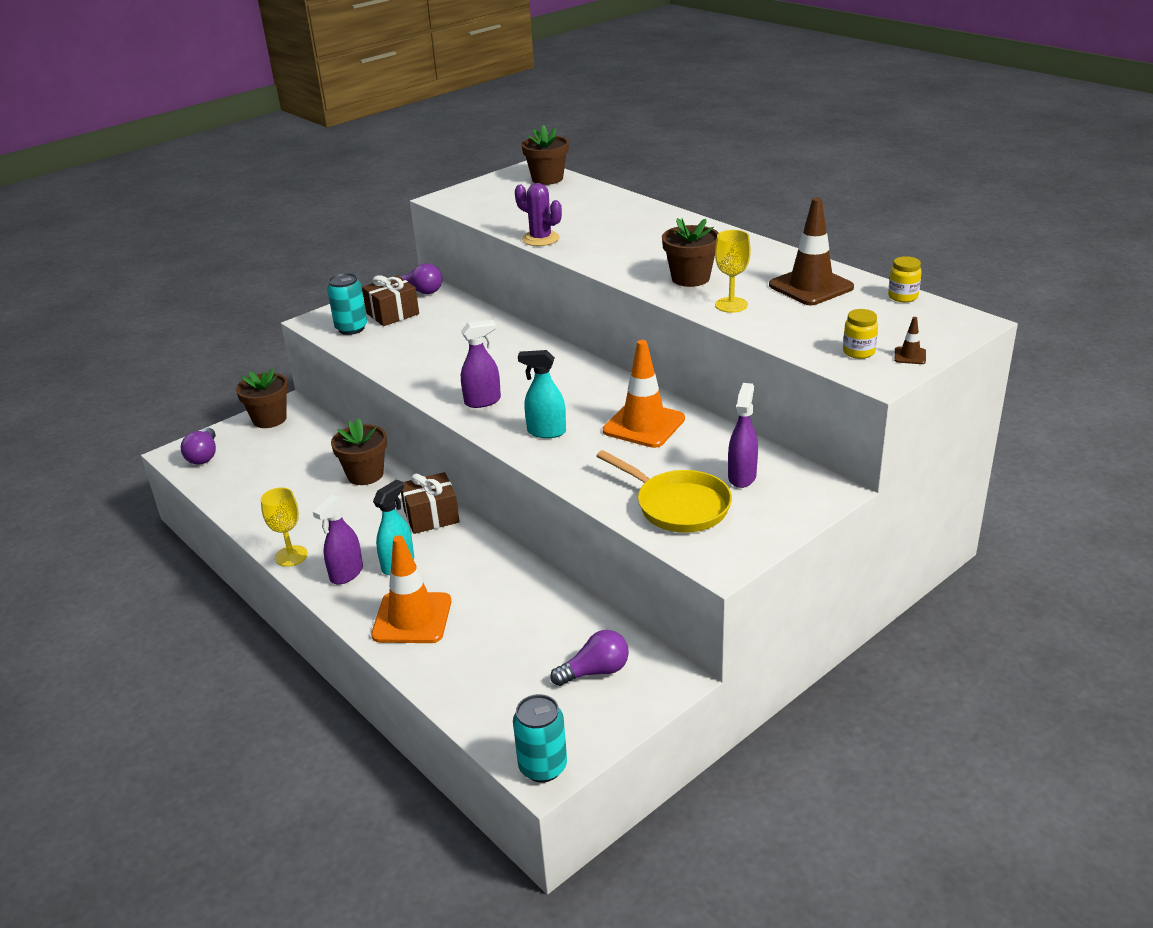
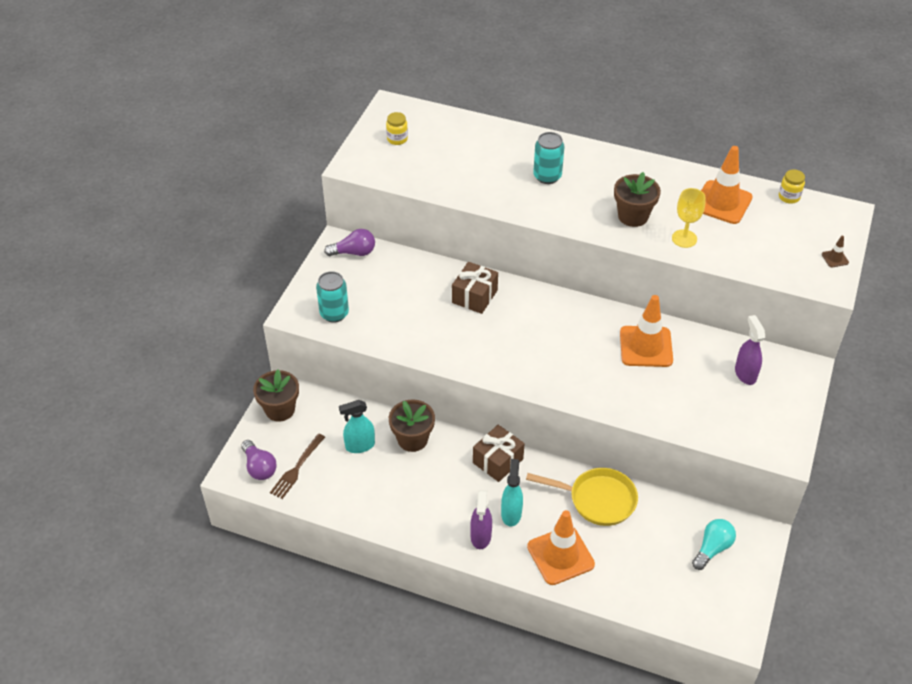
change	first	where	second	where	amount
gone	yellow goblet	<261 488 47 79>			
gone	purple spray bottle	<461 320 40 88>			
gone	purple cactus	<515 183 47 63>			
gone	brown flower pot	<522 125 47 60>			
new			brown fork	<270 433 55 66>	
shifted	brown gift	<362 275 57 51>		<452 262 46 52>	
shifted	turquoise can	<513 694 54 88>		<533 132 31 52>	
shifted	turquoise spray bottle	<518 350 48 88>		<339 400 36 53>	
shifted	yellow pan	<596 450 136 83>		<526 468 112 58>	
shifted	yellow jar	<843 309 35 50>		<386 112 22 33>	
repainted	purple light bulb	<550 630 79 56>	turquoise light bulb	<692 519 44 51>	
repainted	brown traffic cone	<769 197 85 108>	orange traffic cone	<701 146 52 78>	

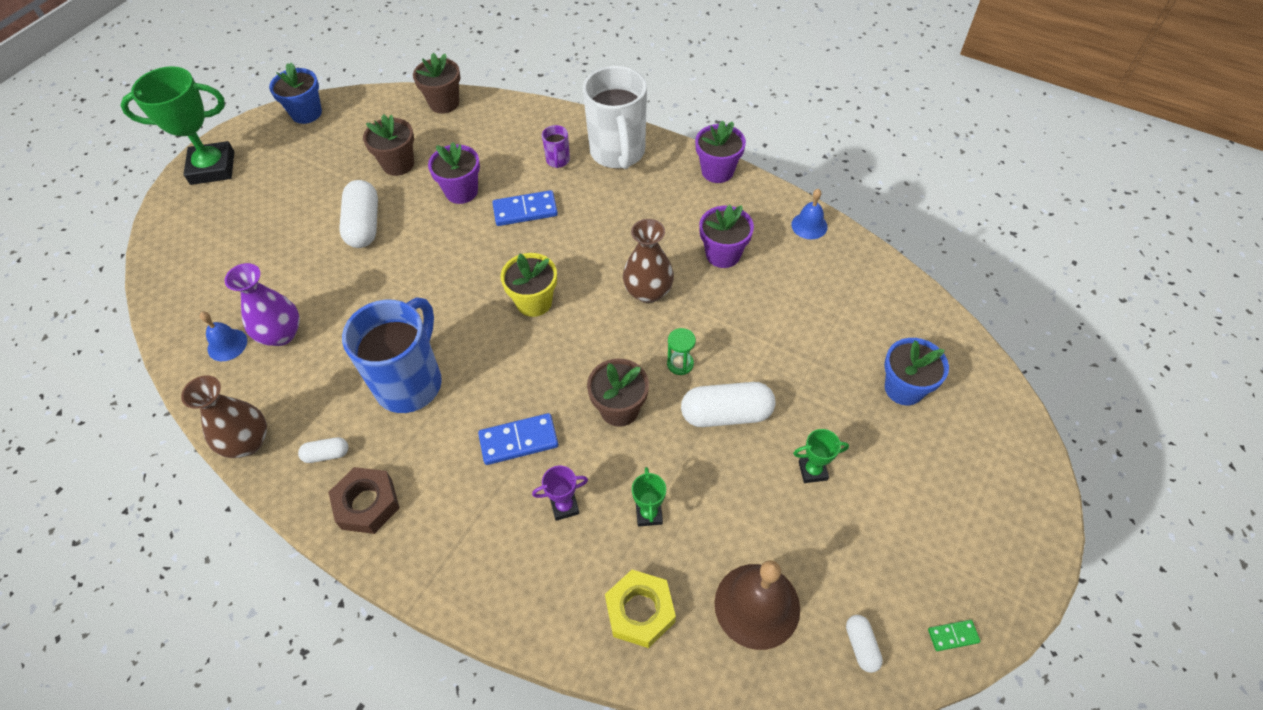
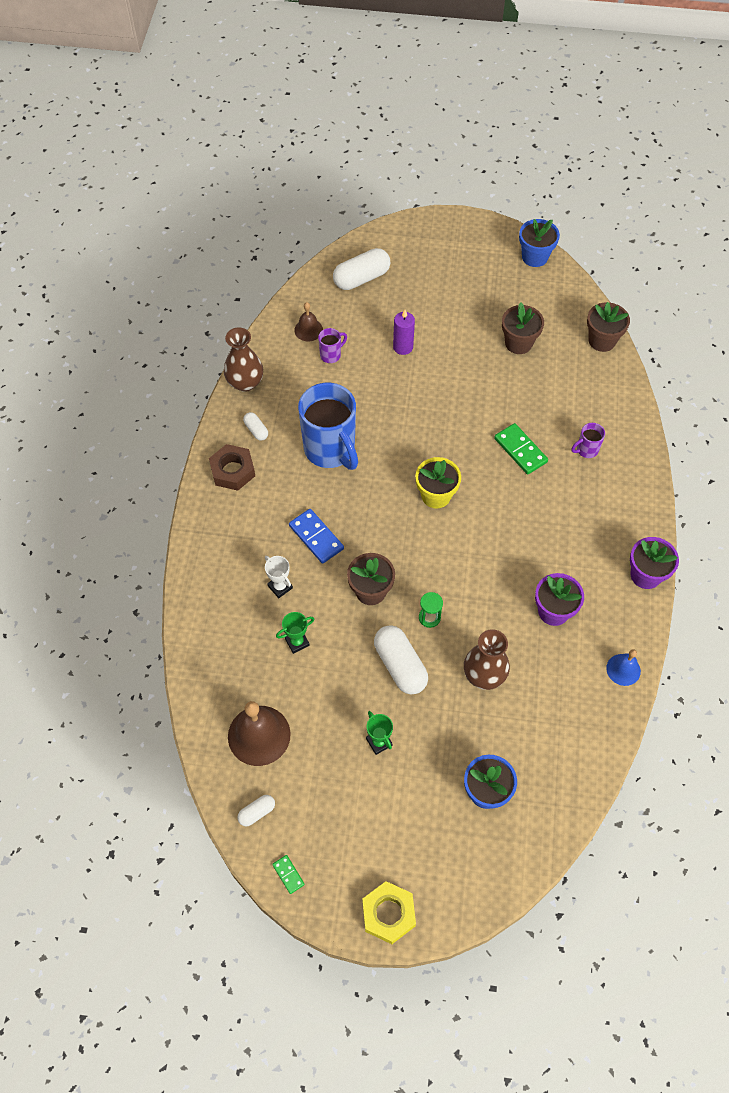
change	first	where	second	where	amount
gone	green trophy	<120 66 114 119>			
gone	purple flower pot	<428 142 52 62>			
gone	white mug	<583 66 64 103>			
new			purple candle	<393 310 22 45>	
shifted	white capsule	<339 180 39 68>		<333 248 57 42>	
shifted	yellow nut	<605 570 71 78>		<362 881 54 63>	
shifted	brown vase	<623 219 51 84>		<464 629 46 61>	
swapped	purple vase	<225 263 75 83>	purple mug	<318 328 29 35>	
repainted	blue bell	<200 312 47 49>	brown bell	<294 302 29 39>	
repainted	blue domino	<492 190 66 36>	green domino	<494 423 54 52>	
repainted	purple trophy	<532 466 56 55>	white trophy	<265 556 28 42>	
rotated	blue mug	<342 297 100 116>		<298 383 60 87>	60 degrees clockwise

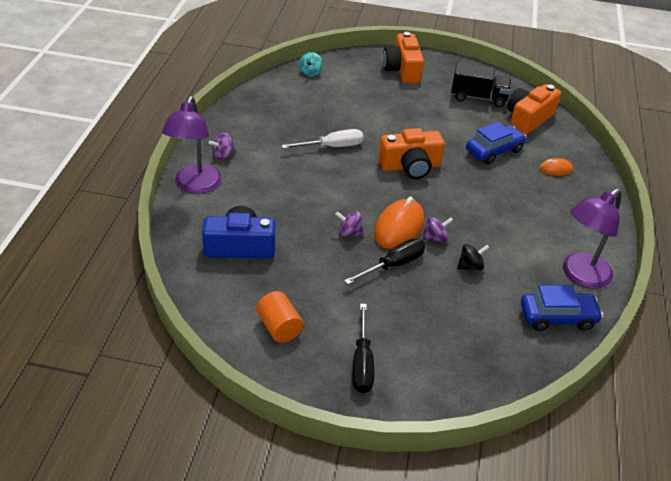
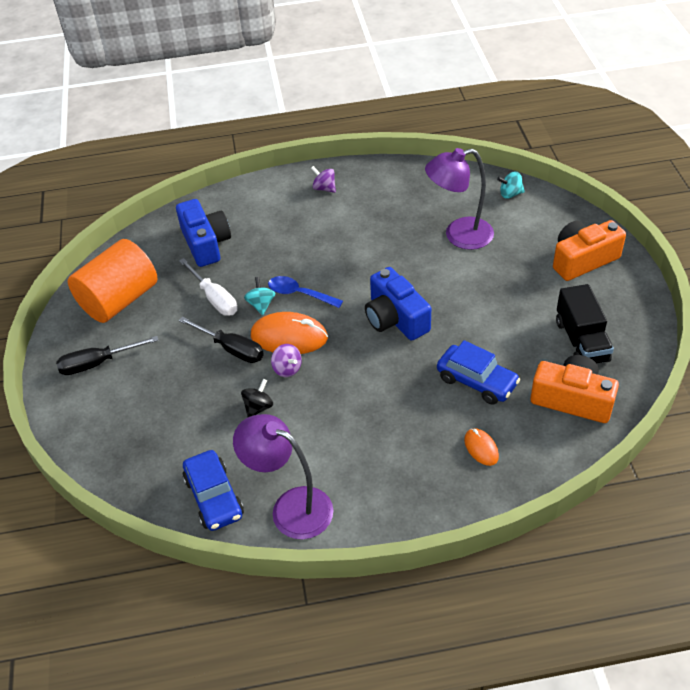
change	first	where	second	where	amount
new			blue spoon	<268 276 75 32>	
shifted	purple lamp	<162 96 60 98>		<425 148 69 102>	
shifted	white screwdriver	<282 129 82 20>		<179 258 58 58>	
repainted	purple spinning top	<335 211 29 26>	turquoise spinning top	<244 277 31 38>	
repainted	orange camera	<378 128 67 51>	blue camera	<365 267 66 74>	
rotated	black spinning top	<457 244 32 26>		<241 379 32 38>	105 degrees counterclockwise
scaled	orange cylinder	<256 291 47 52>		<68 239 89 84>	x1.85

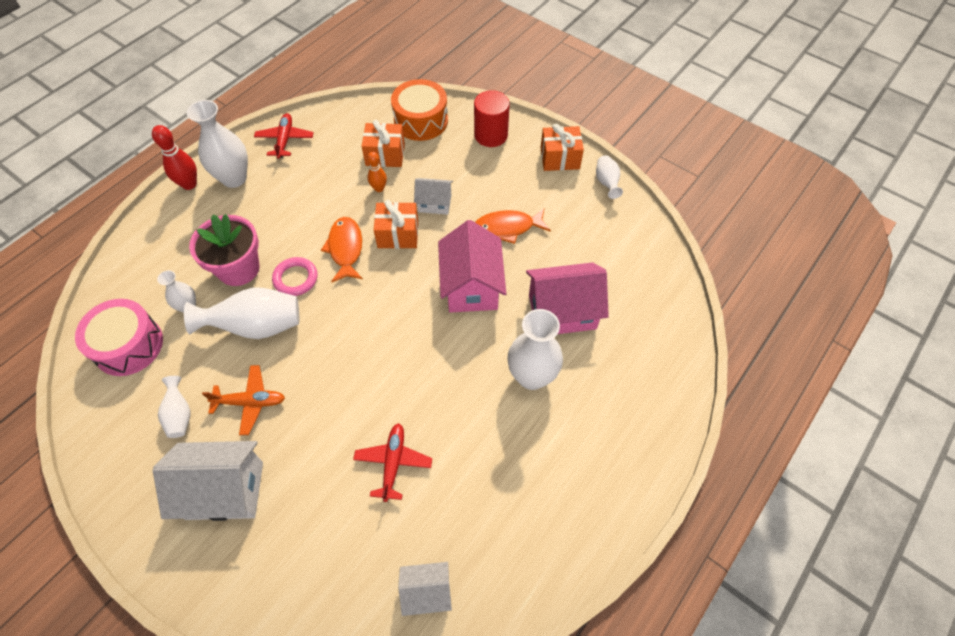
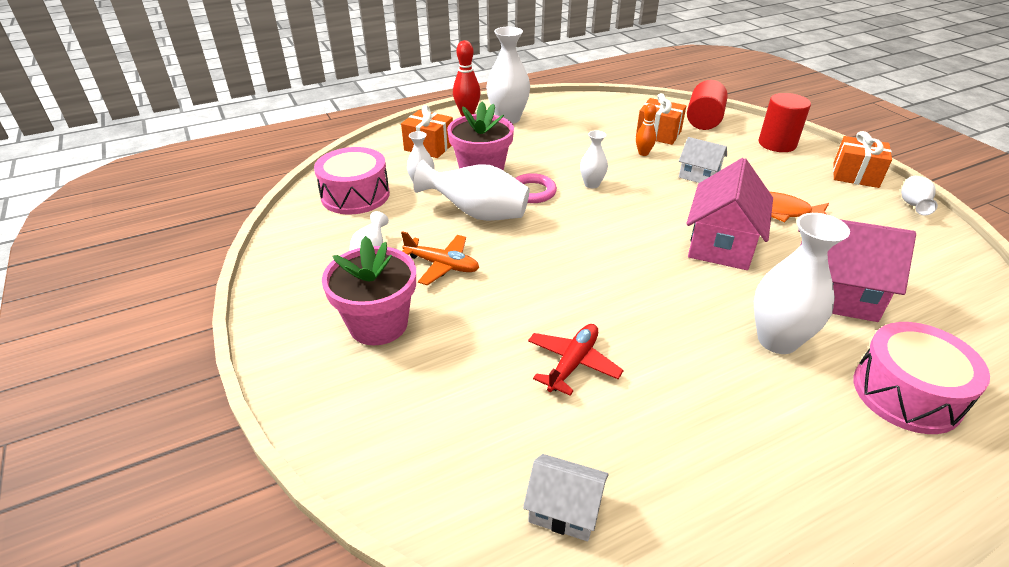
change	first	where	second	where	amount
gone	red plane	<254 113 60 46>			
new			pink drum	<853 322 137 112>	
shifted	orange gift	<374 200 44 49>		<401 105 52 53>	
swapped	white house	<153 441 110 80>	pink flower pot	<322 236 94 109>	
swapped	orange fish	<321 217 42 66>	white vase	<580 130 28 58>	
swapped	orange drum	<391 79 57 62>	red cylinder	<687 80 41 50>	

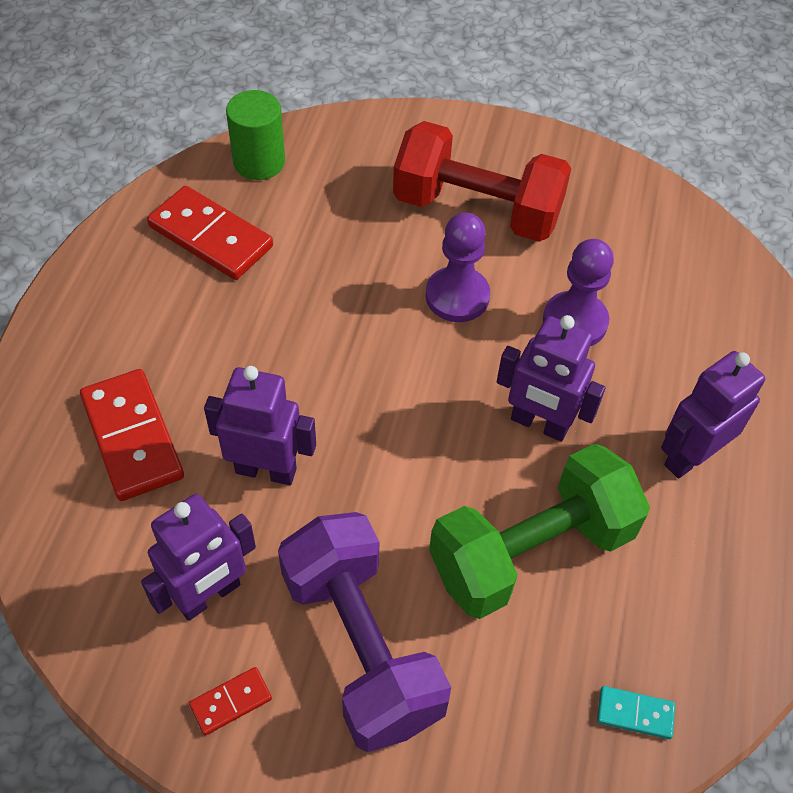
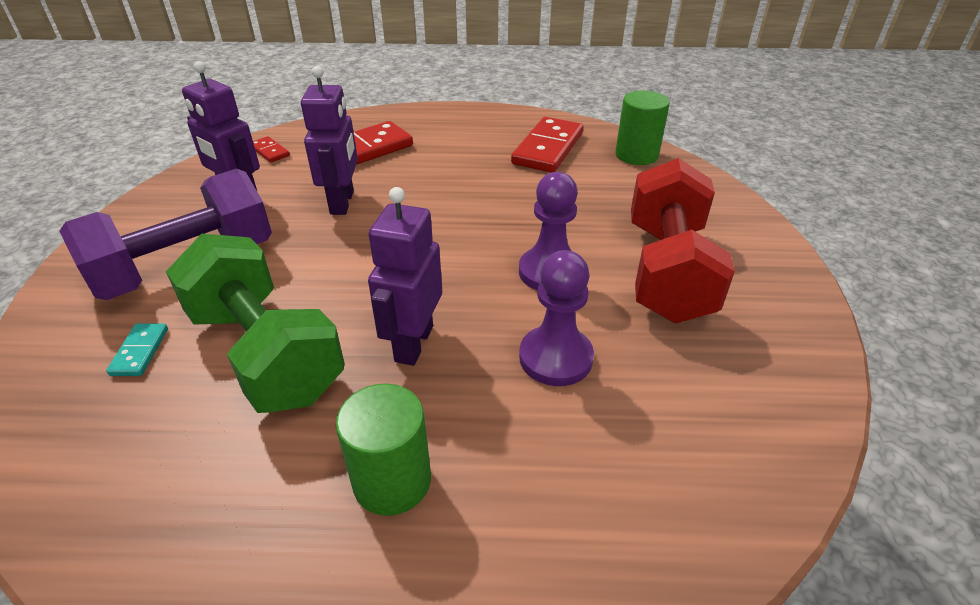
change	first	where	second	where	amount
shifted	red domino	<189 667 83 69>		<253 136 37 27>	
shifted	turquoise domino	<597 686 78 53>		<106 324 62 52>	
swapped	purple robot	<661 351 104 127>	green cylinder	<336 383 95 133>	

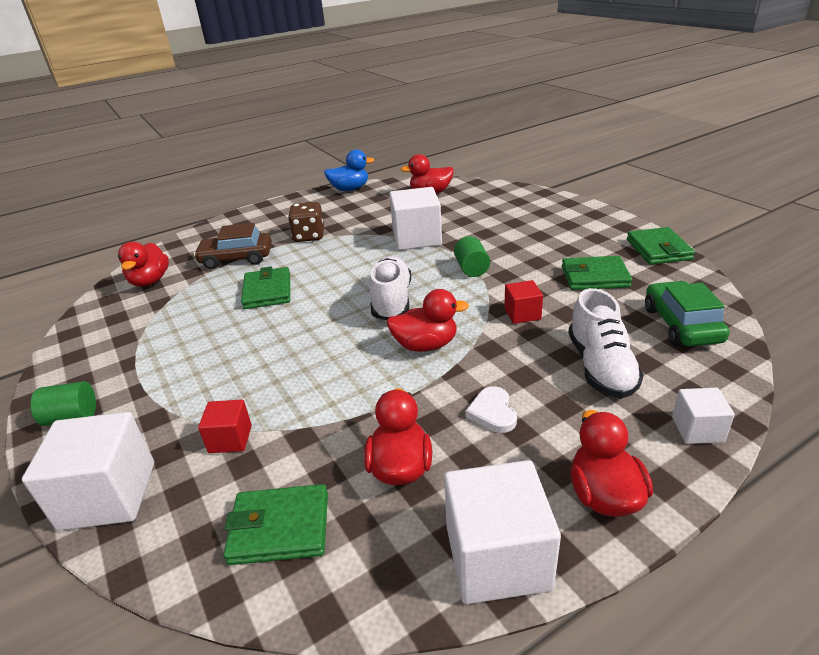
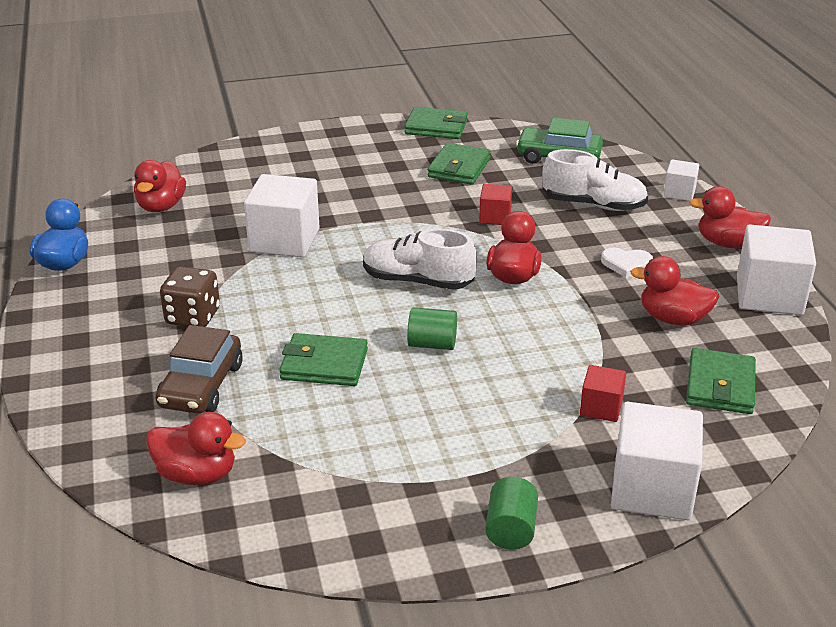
change	first	where	second	where	amount
shifted	green cylinder	<454 236 36 41>		<407 307 50 43>	

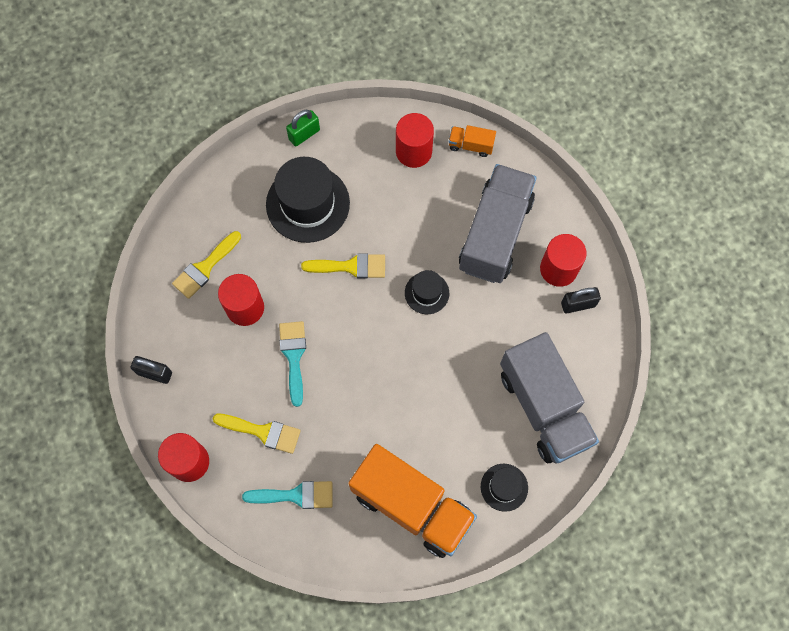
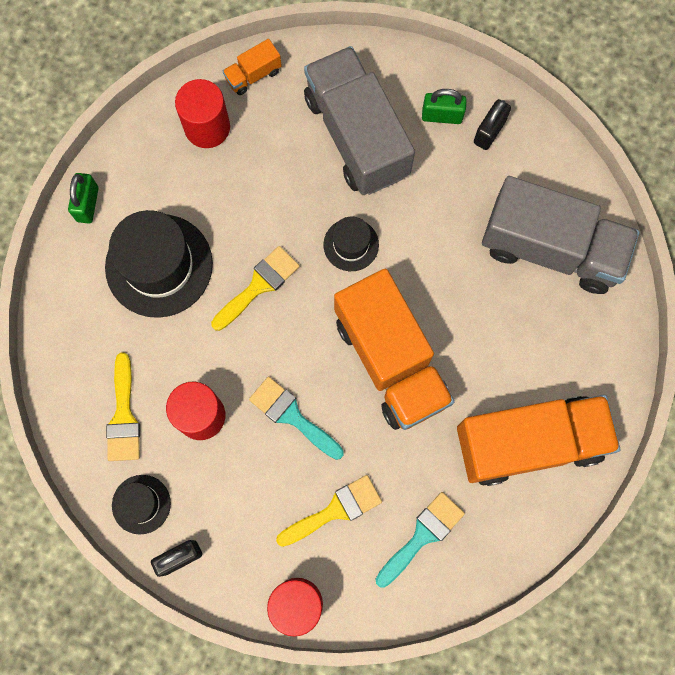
change	first	where	second	where	amount
new			orange truck	<334 269 120 161>	
shifted	black hat	<481 464 47 48>		<112 475 59 60>	
swapped	red cylinder	<540 234 47 53>	green padlock	<422 89 45 35>	

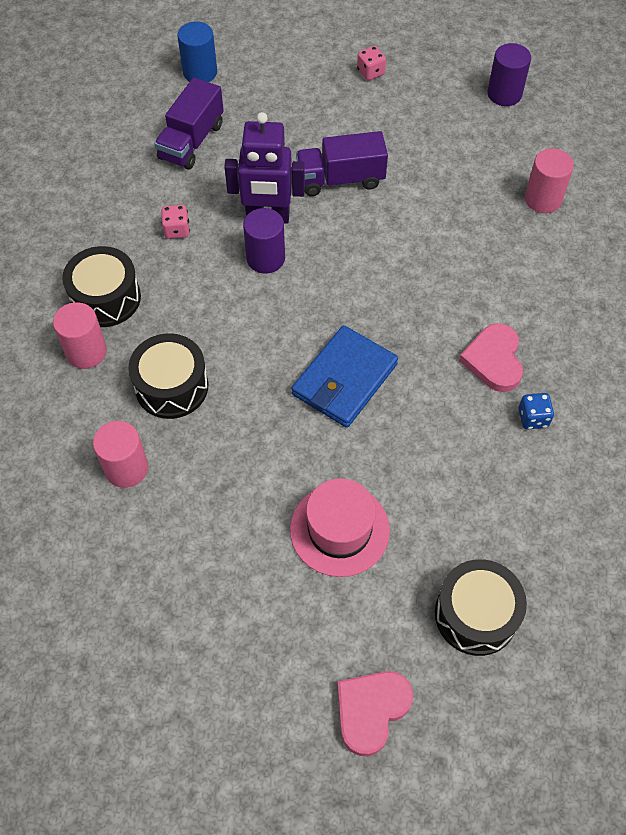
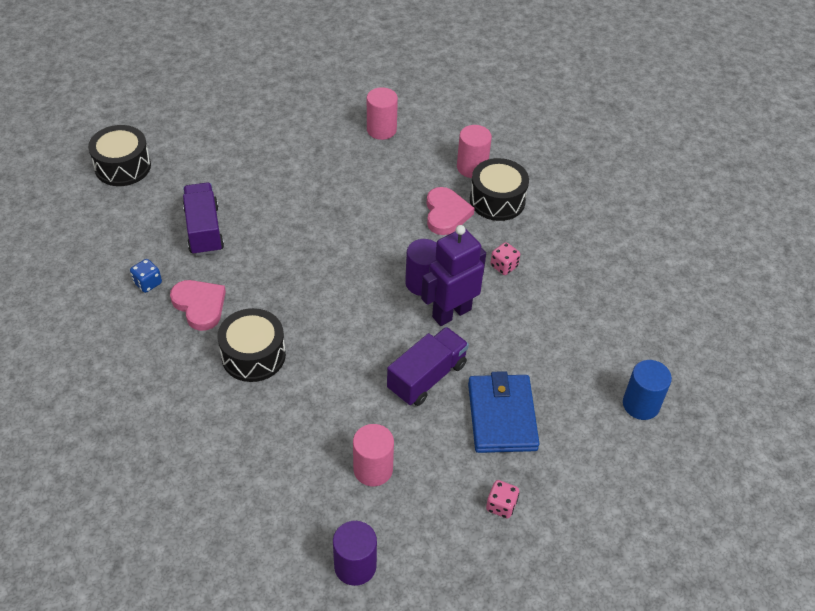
change	first	where	second	where	amount
gone	pink hat	<290 478 100 99>			
shifted	black drum	<128 333 80 86>		<217 308 69 74>	
shifted	purple truck	<154 77 70 93>		<183 182 41 74>	
shifted	blue wallet	<292 325 106 103>		<468 371 72 82>	
shifted	pink heart	<337 671 76 85>		<427 187 48 48>	
shifted	pink cylinder	<525 149 49 64>		<353 424 41 62>	

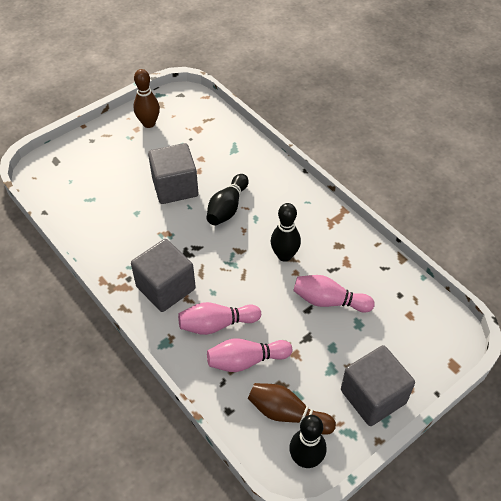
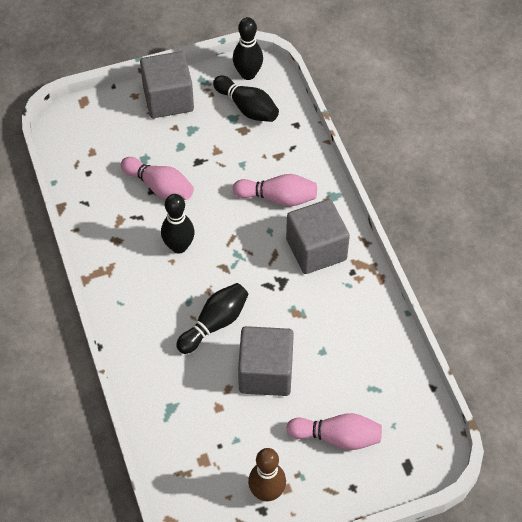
change	first	where	second	where	amount
shifted	pink bowling pin	<207 338 85 34>		<286 413 96 37>	
repainted	brown bowling pin	<248 383 88 52>	black bowling pin	<213 75 66 47>	

